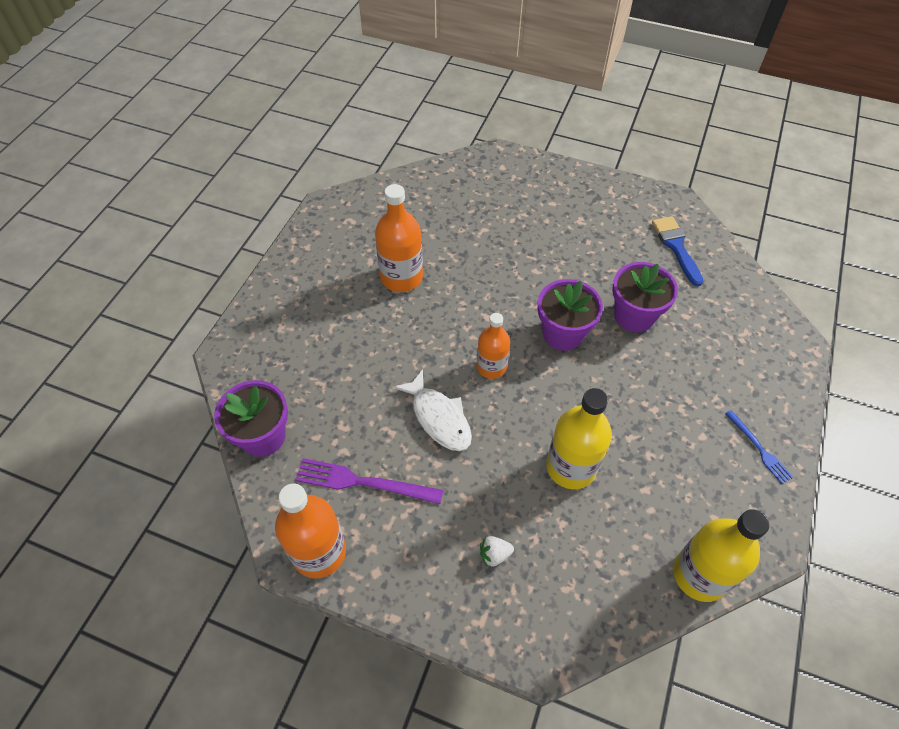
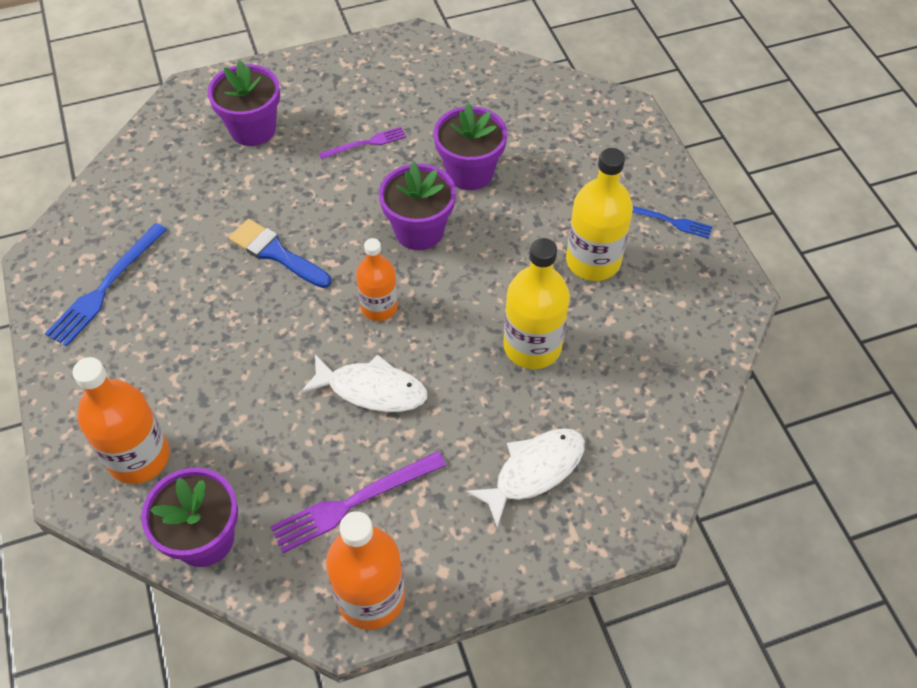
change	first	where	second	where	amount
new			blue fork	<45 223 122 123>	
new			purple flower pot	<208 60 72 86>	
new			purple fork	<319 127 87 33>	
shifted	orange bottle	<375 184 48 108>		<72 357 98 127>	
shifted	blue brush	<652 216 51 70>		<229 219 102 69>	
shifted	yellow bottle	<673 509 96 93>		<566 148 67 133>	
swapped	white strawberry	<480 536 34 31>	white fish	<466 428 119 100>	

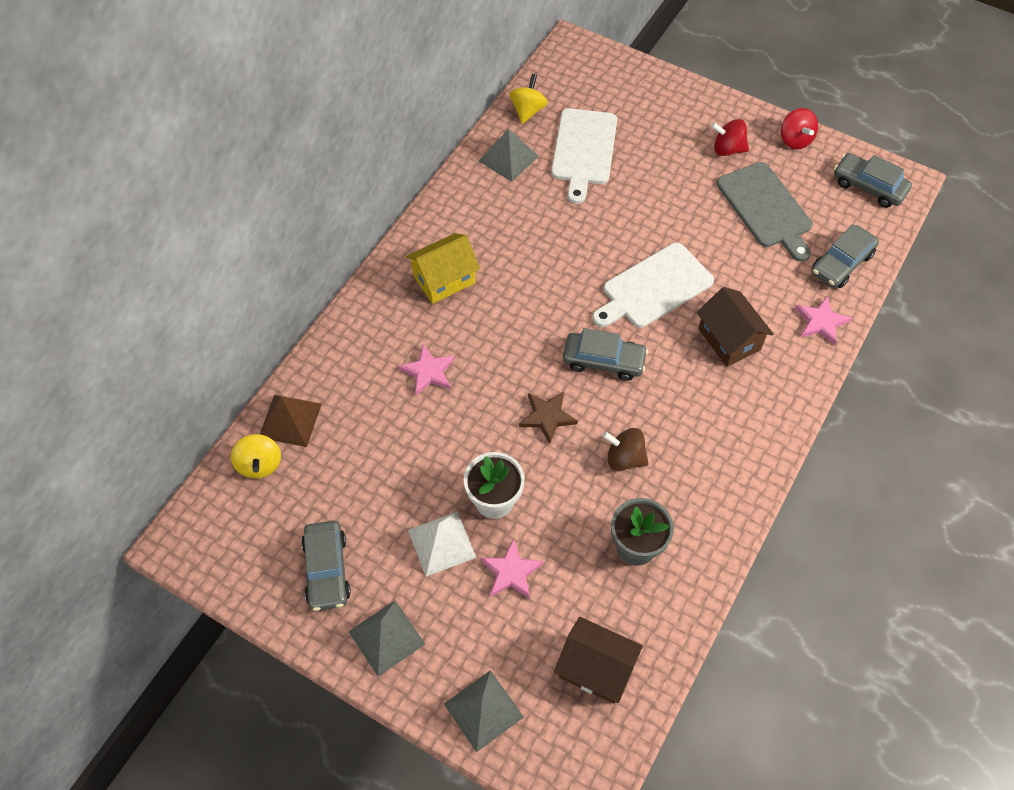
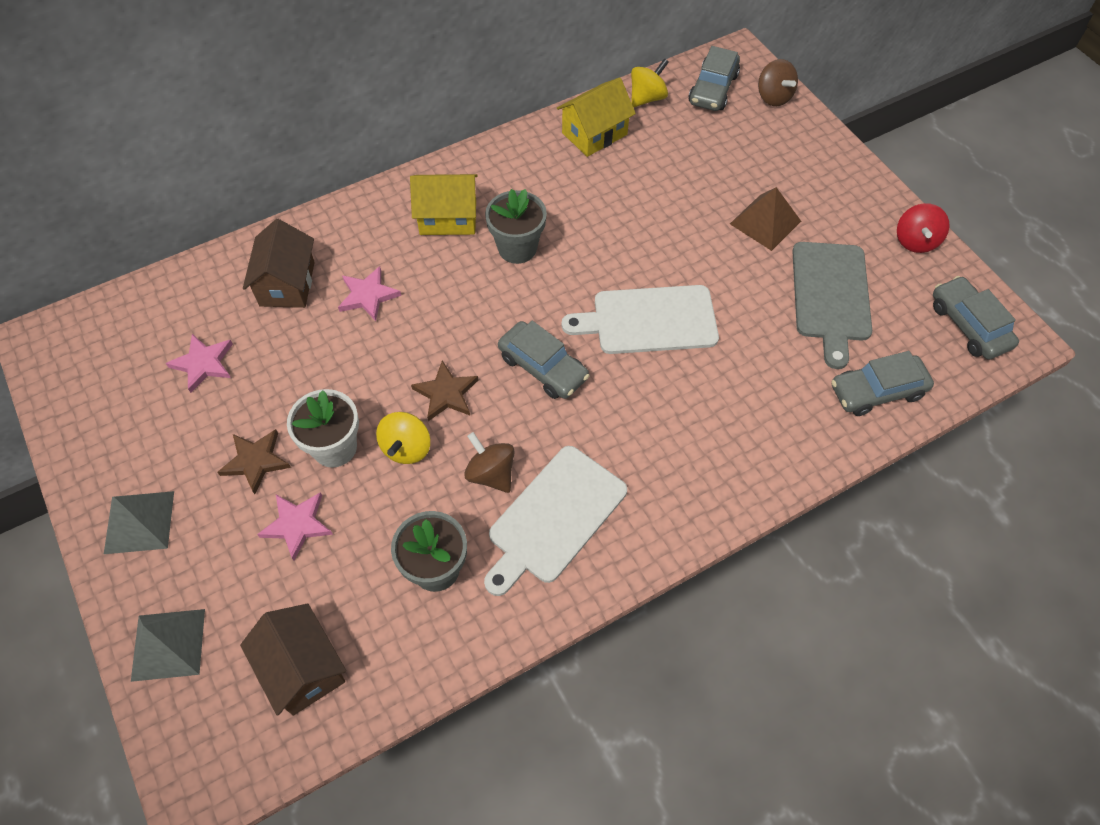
change	first	where	second	where	amount
gone	red spinning top	<711 119 38 37>			
new			grey flower pot	<485 189 62 75>	
new			brown spinning top	<758 59 40 47>	
shifted	yellow spinning top	<231 434 50 45>		<376 412 54 52>	
shifted	brown pyramid	<260 395 62 52>		<730 187 71 64>	
shifted	grey car	<301 521 50 90>		<689 46 51 65>	
shifted	white cutting board	<551 108 66 96>		<484 446 143 150>	
shifted	brown house	<697 287 77 80>		<243 219 72 89>	
shifted	pink star	<795 296 57 49>		<166 334 67 59>	
swapped	white pyramid	<408 512 68 65>	brown star	<217 429 74 65>	
swapped	grey pyramid	<479 129 59 53>	yellow house	<557 77 79 80>	

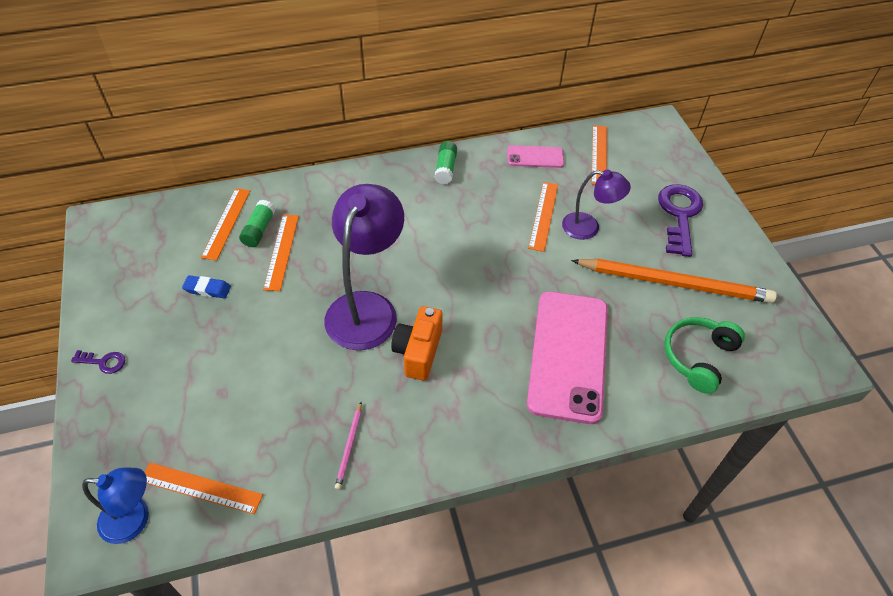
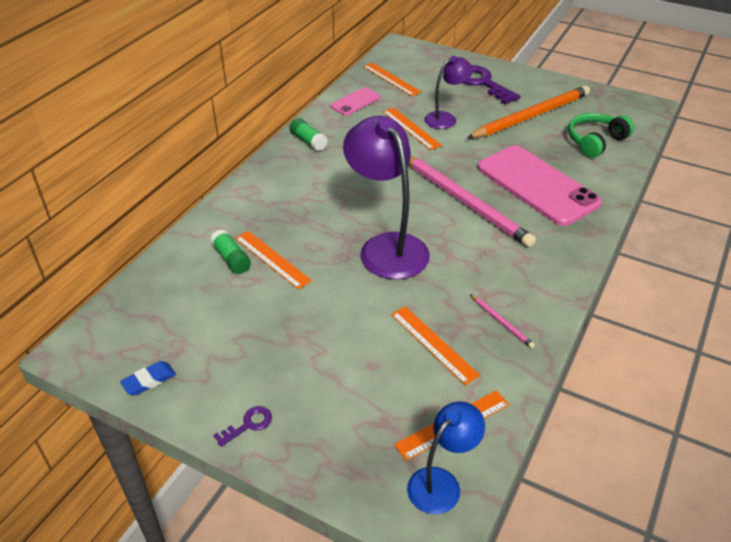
change	first	where	second	where	amount
gone	orange camera	<391 306 52 75>			
new			pink pencil	<409 156 127 92>	
shifted	blue eraser	<182 275 49 23>		<120 361 56 34>	
shifted	orange ruler	<201 188 49 73>		<391 306 89 79>	
rotated	green headphones	<664 317 81 77>		<568 113 66 45>	60 degrees clockwise

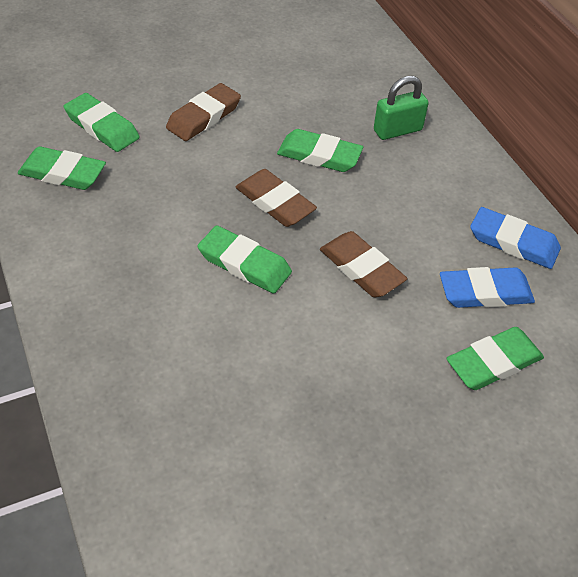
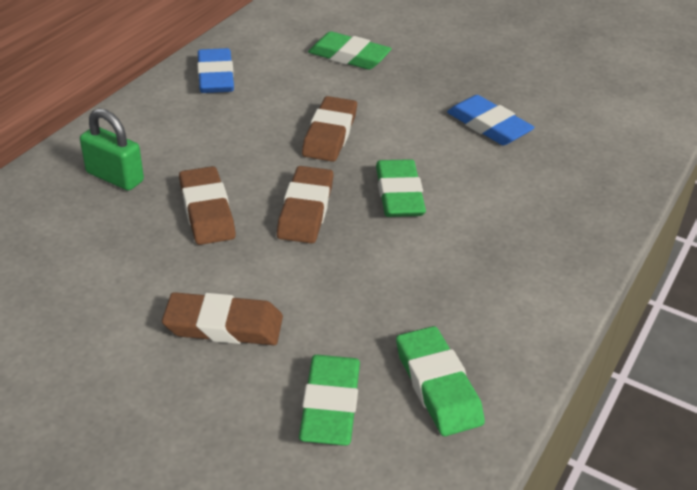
change	first	where	second	where	amount
shifted	blue eraser	<440 267 95 41>		<447 95 88 50>	
repainted	green eraser	<277 129 86 43>	brown eraser	<179 166 57 79>	

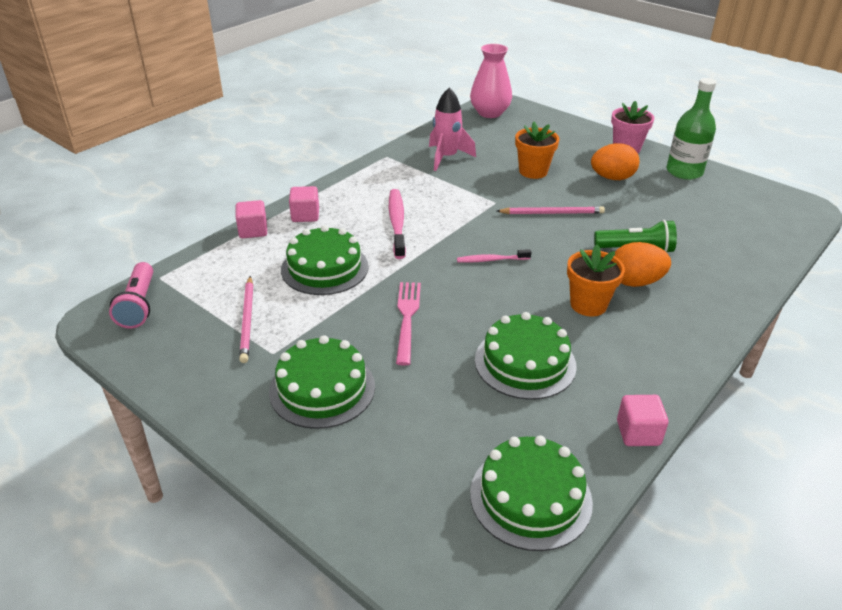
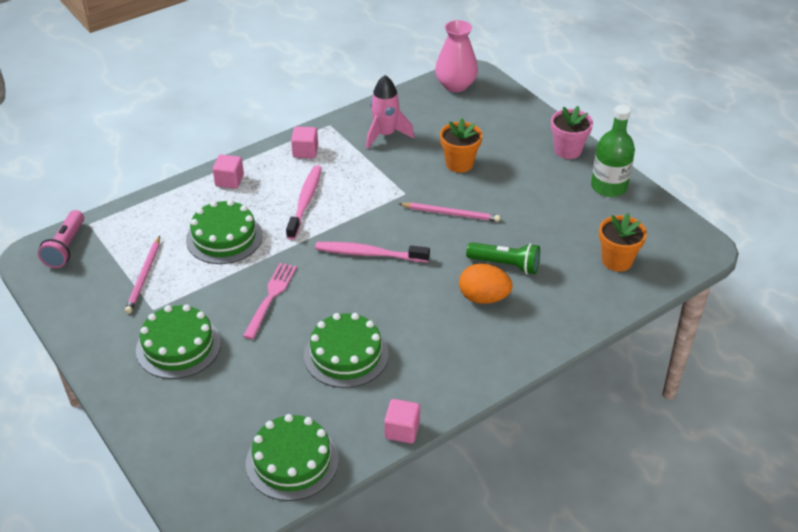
change	first	where	second	where	amount
gone	orange egg	<591 143 48 37>			
shifted	pink cube	<236 200 31 38>		<291 126 27 32>	
shifted	orange flower pot	<567 245 58 72>		<599 213 48 59>	
scaled	pink toothbrush	<457 249 74 14>		<315 242 115 20>	x1.71

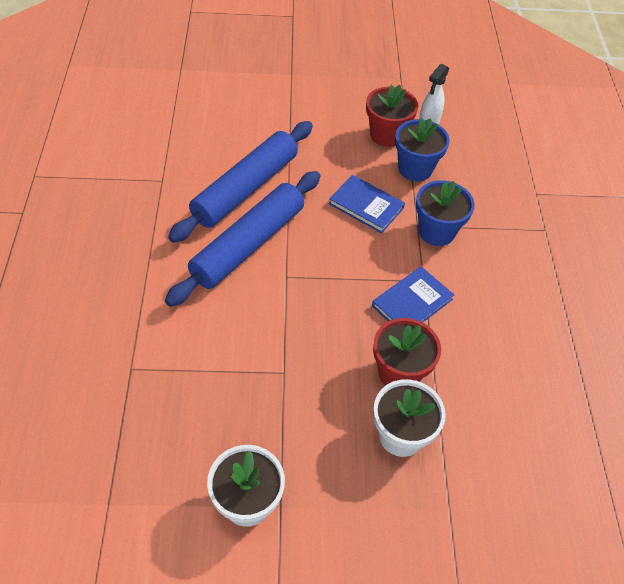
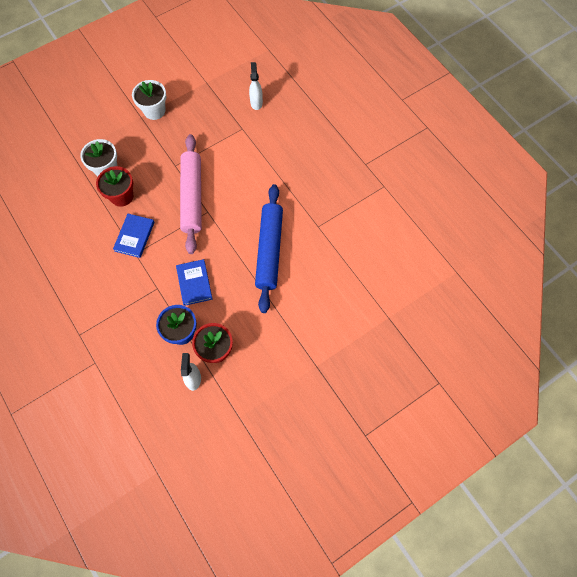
change	first	where	second	where	amount
gone	blue rolling pin	<165 171 155 136>			
gone	blue flower pot	<416 180 59 66>			
new			pink rolling pin	<180 134 22 120>	
new			white spray bottle	<249 62 14 48>	
rotated	blue book	<329 175 76 58>		<176 259 37 47>	75 degrees clockwise

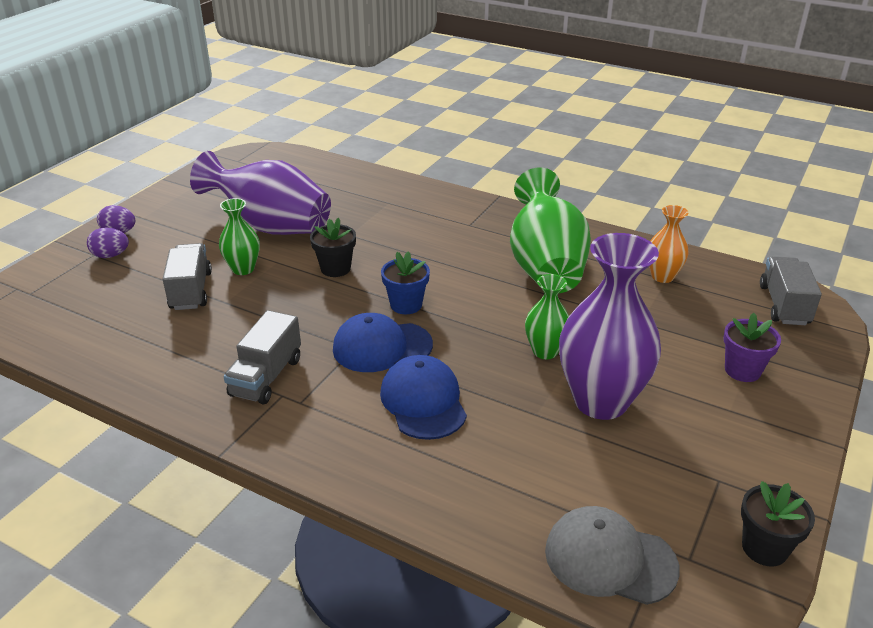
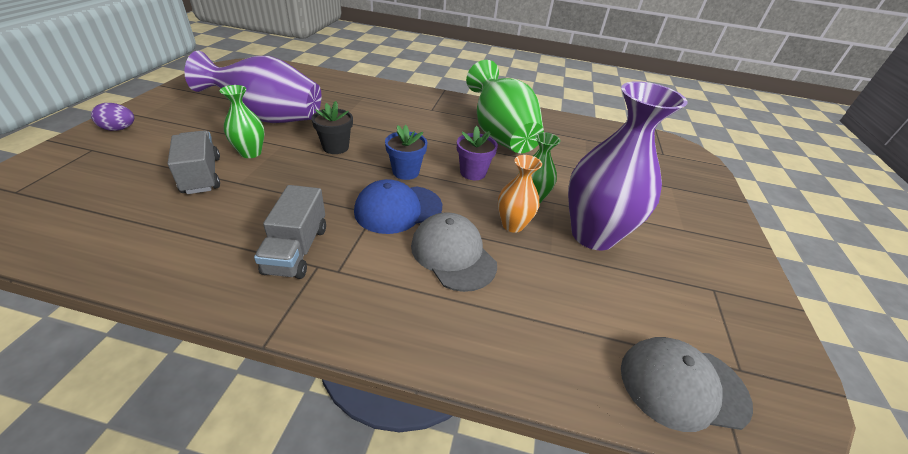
change	first	where	second	where	amount
gone	purple egg	<87 227 42 31>			
gone	black flower pot	<741 481 74 85>			
gone	grey truck	<760 256 62 69>			
shifted	orange vase	<649 205 40 78>		<498 155 44 78>	
shifted	purple flower pot	<723 313 58 69>		<457 126 41 54>	
repainted	blue cap	<380 355 87 85>	grey cap	<411 212 86 80>	

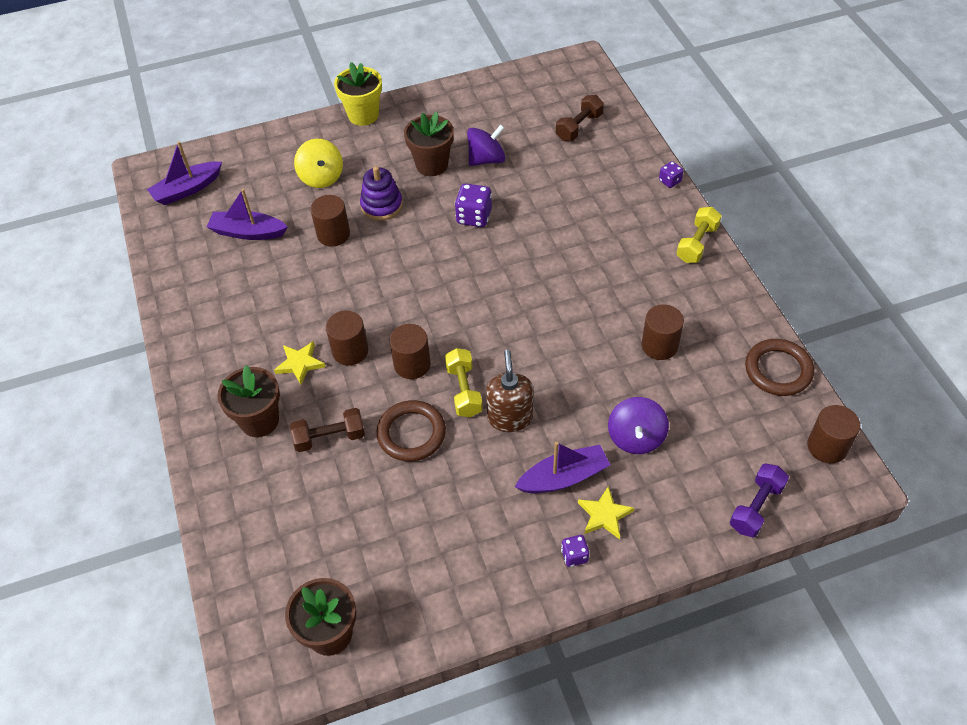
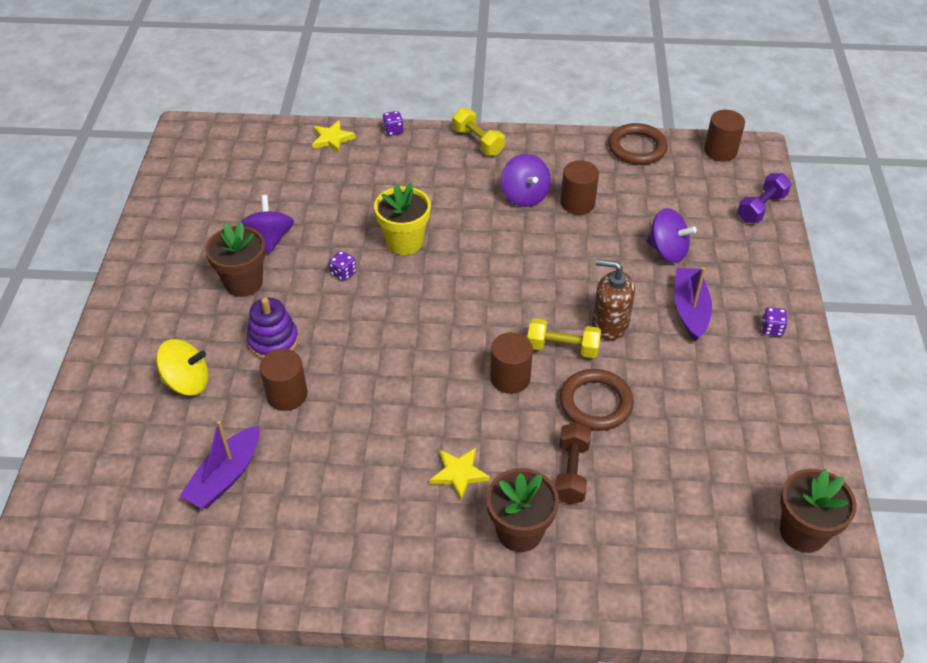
change	first	where	second	where	amount
gone	purple boat	<147 141 75 64>			
gone	brown cylinder	<326 311 42 55>			
gone	brown dumbbell	<556 95 48 46>			
new			purple spinning top	<501 154 50 53>	
shifted	yellow flower pot	<334 62 48 64>		<374 182 57 73>	
shifted	yellow star	<578 486 56 53>		<312 120 44 33>	
rotated	purple dumbbell	<730 463 59 74>		<737 173 54 50>	75 degrees clockwise
scaled	purple dice	<455 183 37 44>		<329 251 27 30>	x0.58

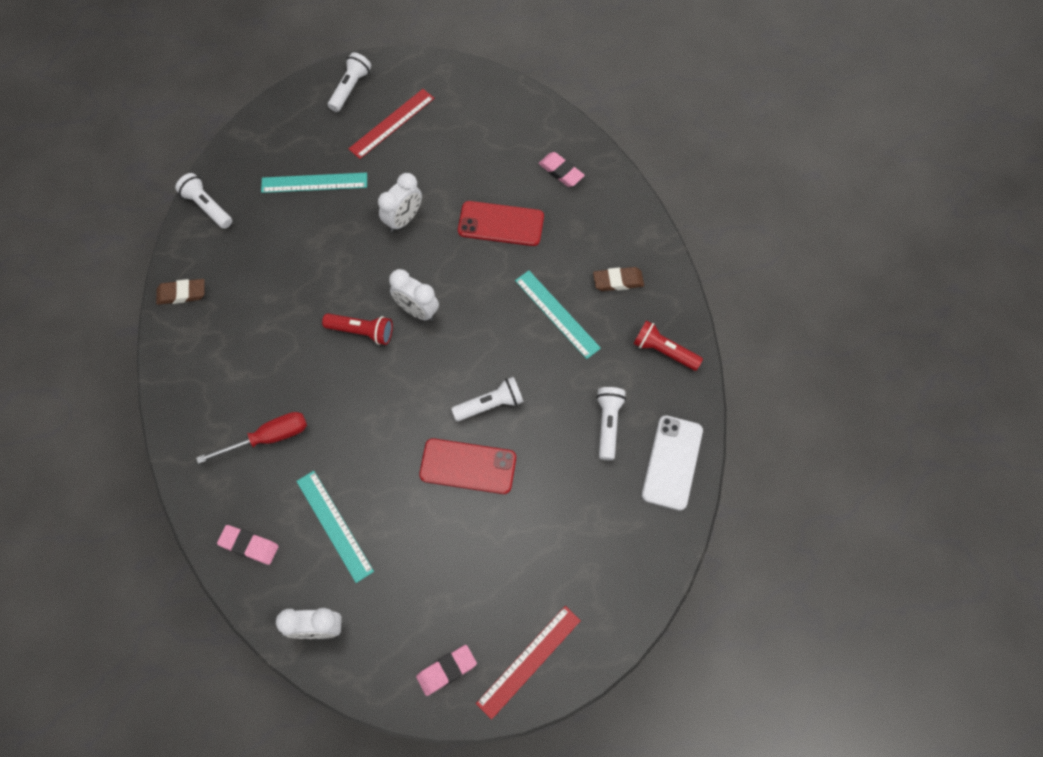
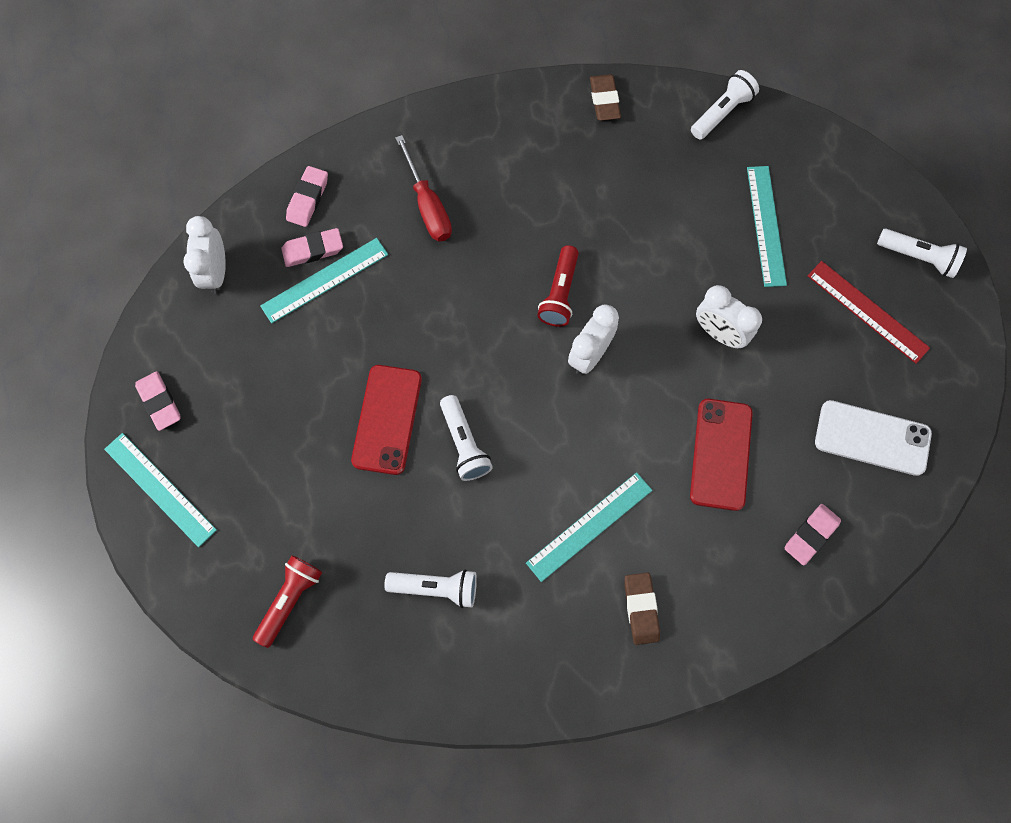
change	first	where	second	where	amount
new			pink eraser	<281 228 62 39>	
shifted	red flashlight	<633 320 70 51>		<253 555 69 93>	
shifted	white phone	<642 415 61 96>		<815 400 117 76>	
repainted	red ruler	<476 606 105 114>	turquoise ruler	<104 433 113 114>	

